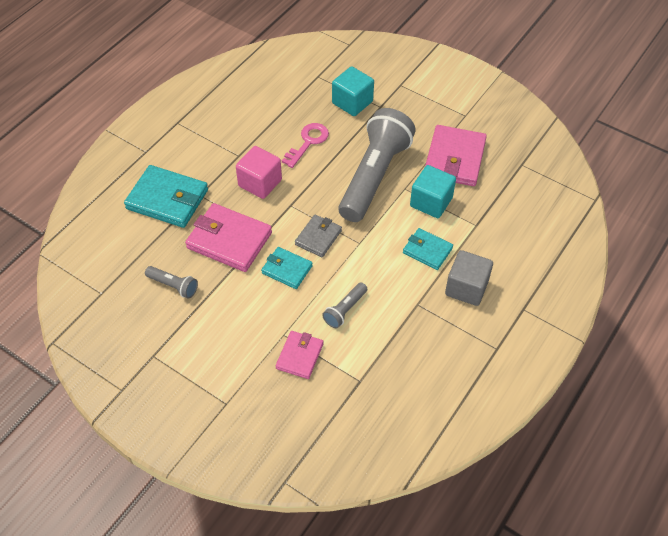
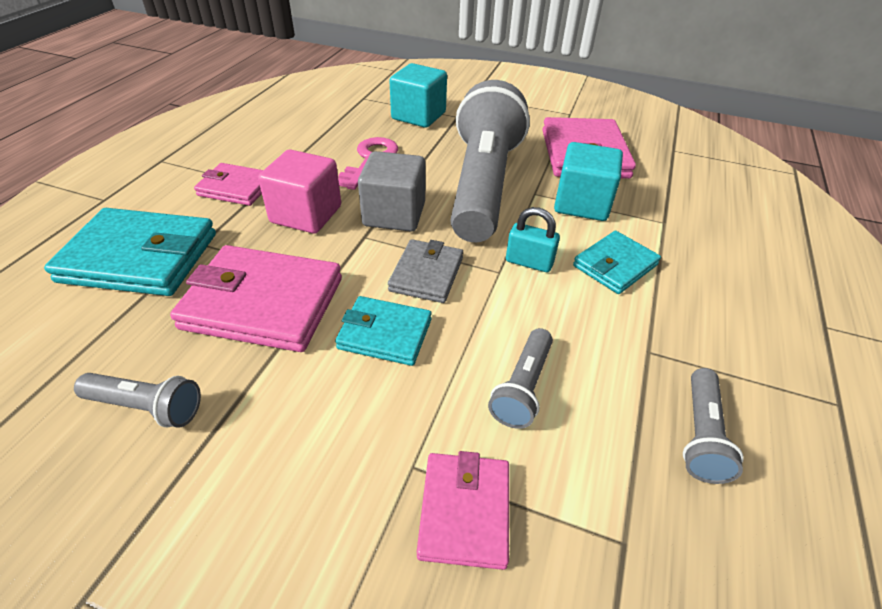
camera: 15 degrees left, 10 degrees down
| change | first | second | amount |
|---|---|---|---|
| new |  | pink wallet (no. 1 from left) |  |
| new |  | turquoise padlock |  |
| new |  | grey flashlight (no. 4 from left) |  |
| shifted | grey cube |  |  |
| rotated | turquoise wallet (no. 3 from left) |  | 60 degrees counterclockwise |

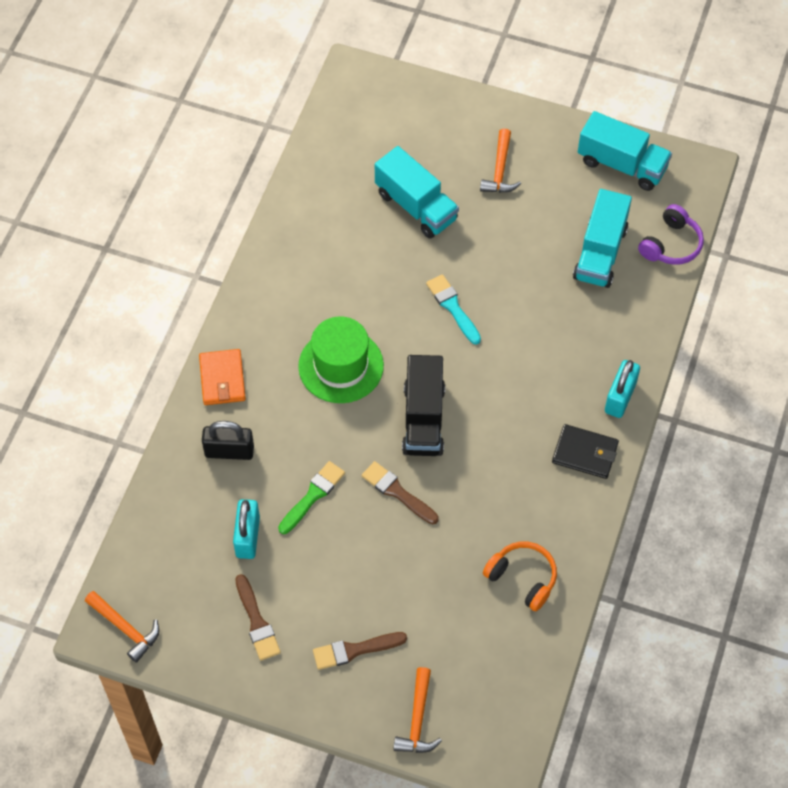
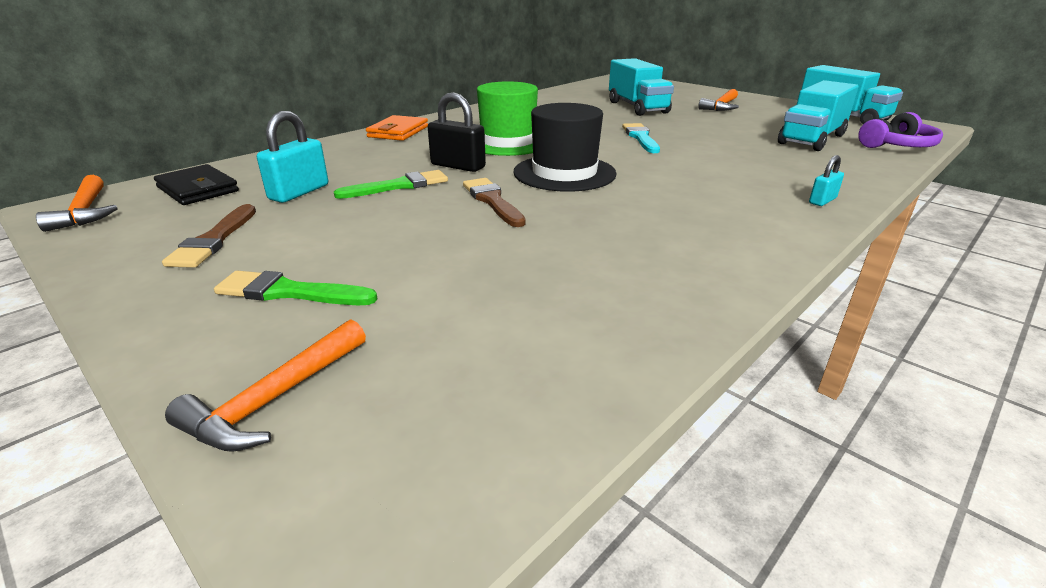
camera: 25 degrees right, 30 degrees down
| change | first | second | amount |
|---|---|---|---|
| gone | orange headphones |  |  |
| shifted | black padlock |  |  |
| shifted | black wallet |  |  |
| swapped | black truck | black hat |  |
| repainted | brown brush (no. 2 from left) | green brush (no. 1 from left) |  |
| scaled | turquoise padlock (no. 2 from left) |  | x0.56 |

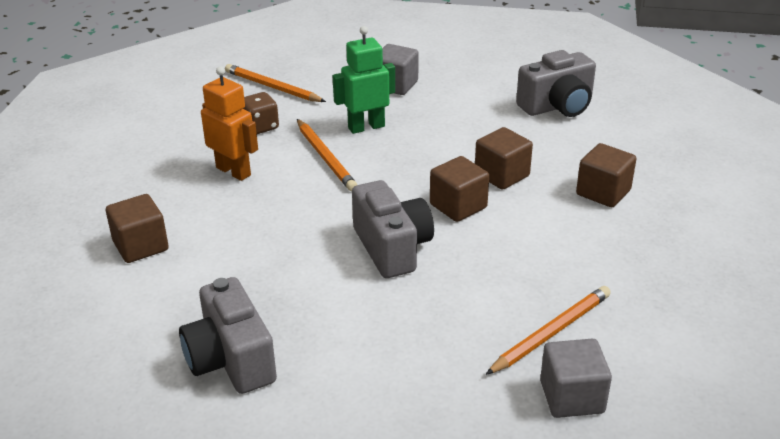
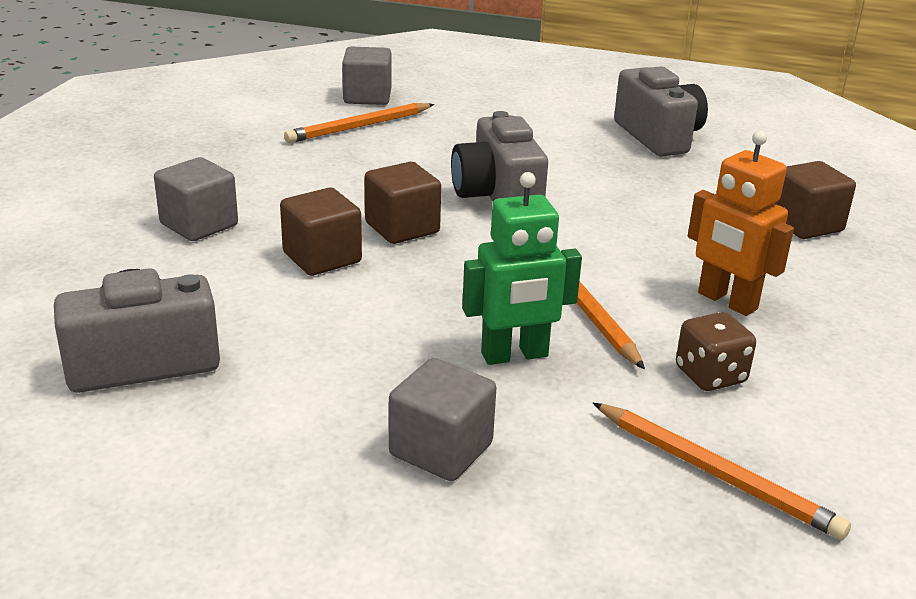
camera: 175 degrees left, 5 degrees down
| change | first | second | amount |
|---|---|---|---|
| repainted | brown cube (no. 4 from left) | grey cube (no. 1 from left) |  |

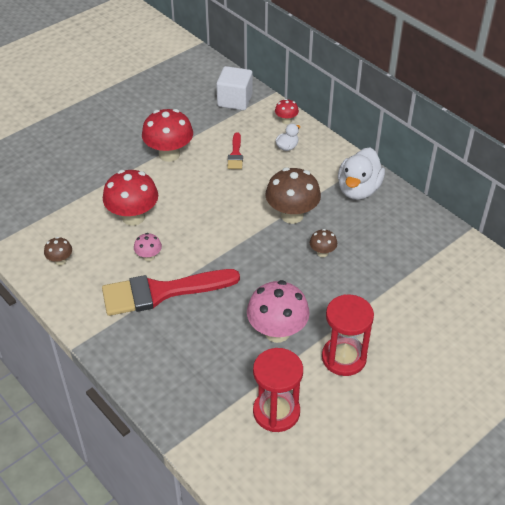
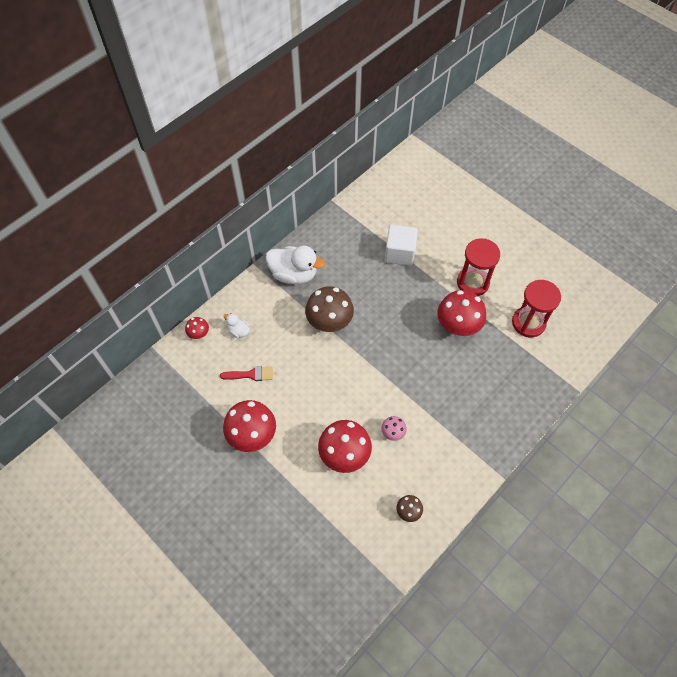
camera: 95 degrees left, 15 degrees up
| change | first | second | amount |
|---|---|---|---|
| gone | red brush (no. 1 from left) |  |  |
| gone | brown mushroom (no. 3 from left) |  |  |
| shifted | white cube |  |  |
| repainted | pink mushroom (no. 2 from left) | red mushroom (no. 4 from left) |  |

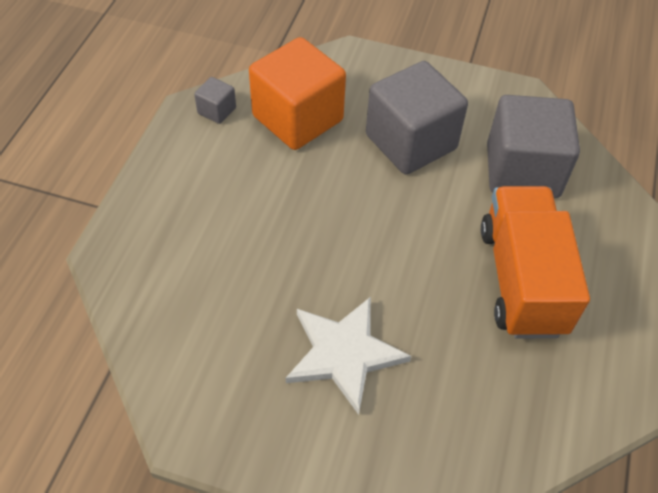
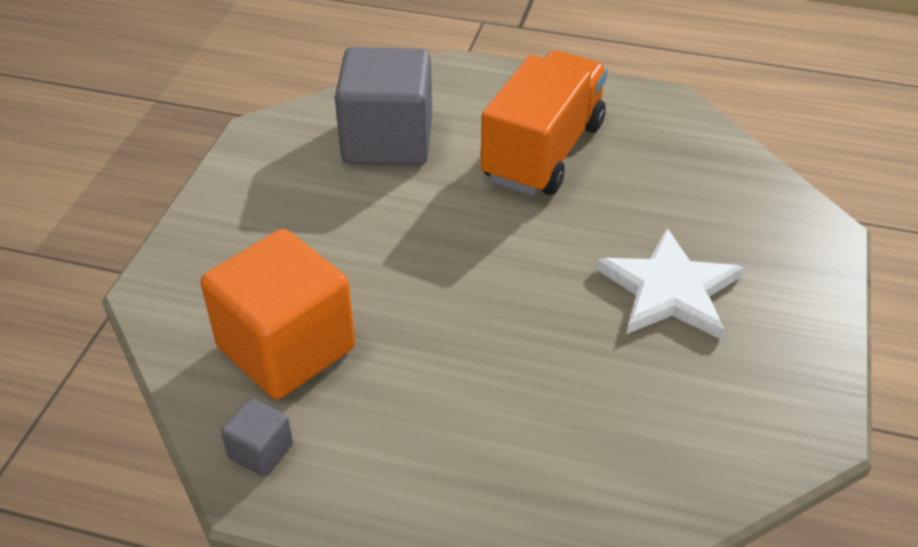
camera: 90 degrees left, 10 degrees down
| change | first | second | amount |
|---|---|---|---|
| gone | grey cube (no. 2 from left) |  |  |
| rotated | orange truck |  | 120 degrees clockwise |

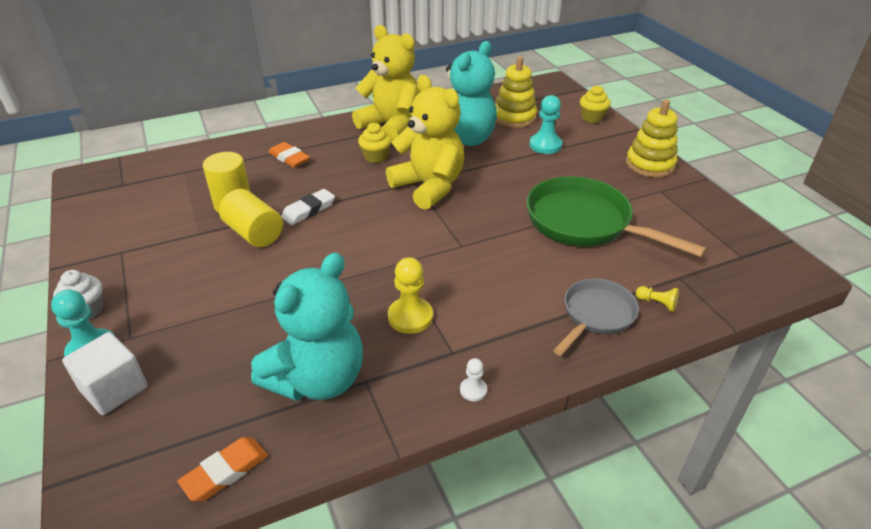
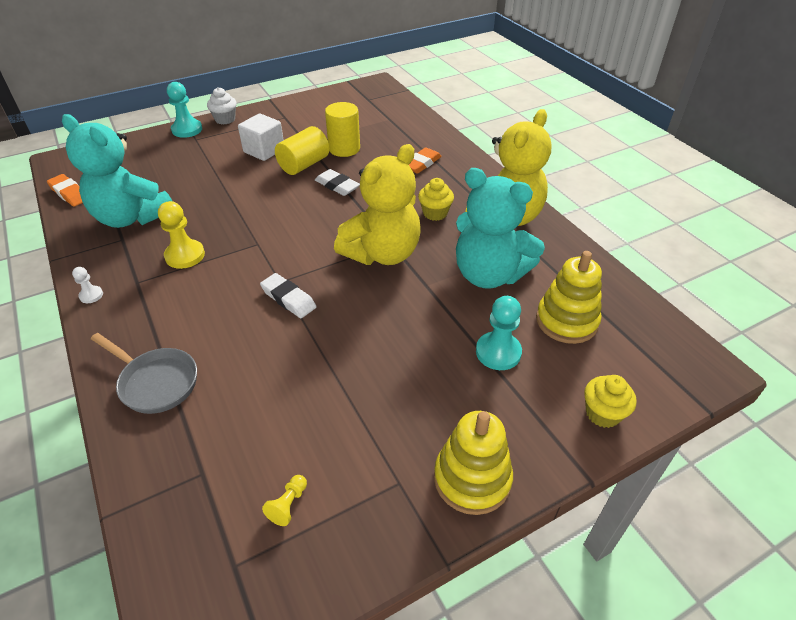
camera: 85 degrees right, 5 degrees up
| change | first | second | amount |
|---|---|---|---|
| gone | green pan |  |  |
| new |  | white eraser (no. 1 from left) |  |
| shifted | white cube |  |  |
| shifted | yellow pawn (no. 2 from left) |  |  |

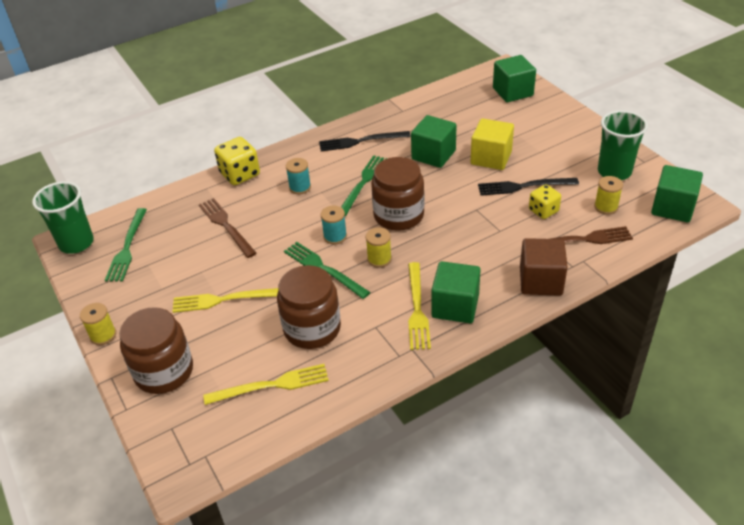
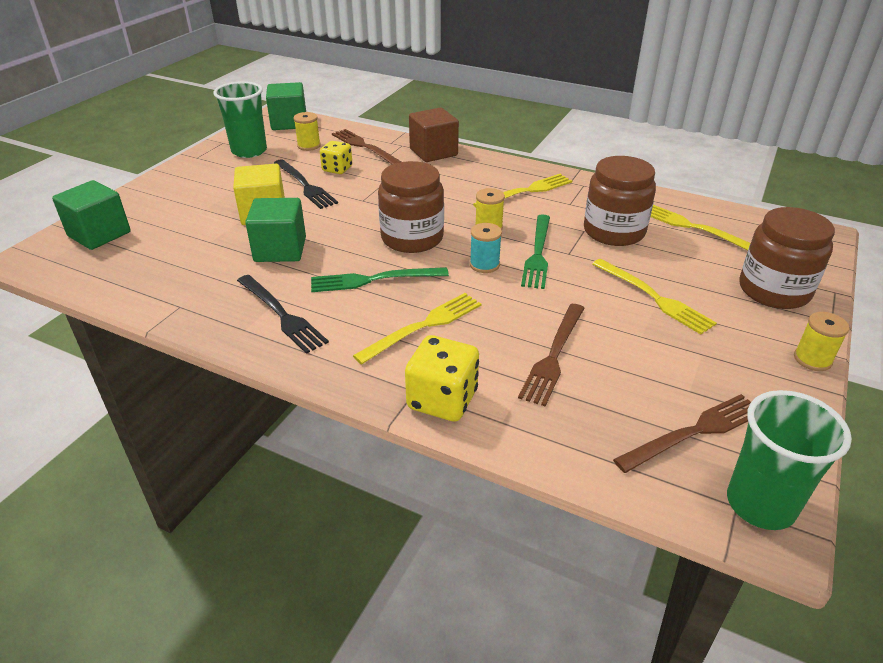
camera: 125 degrees left, 5 degrees down
| change | first | second | amount |
|---|---|---|---|
| gone | green cube (no. 2 from left) |  |  |
| swapped | turquoise spool (no. 1 from left) | yellow fork (no. 1 from left) |  |
| repainted | green fork (no. 1 from left) | brown fork (no. 3 from left) |  |

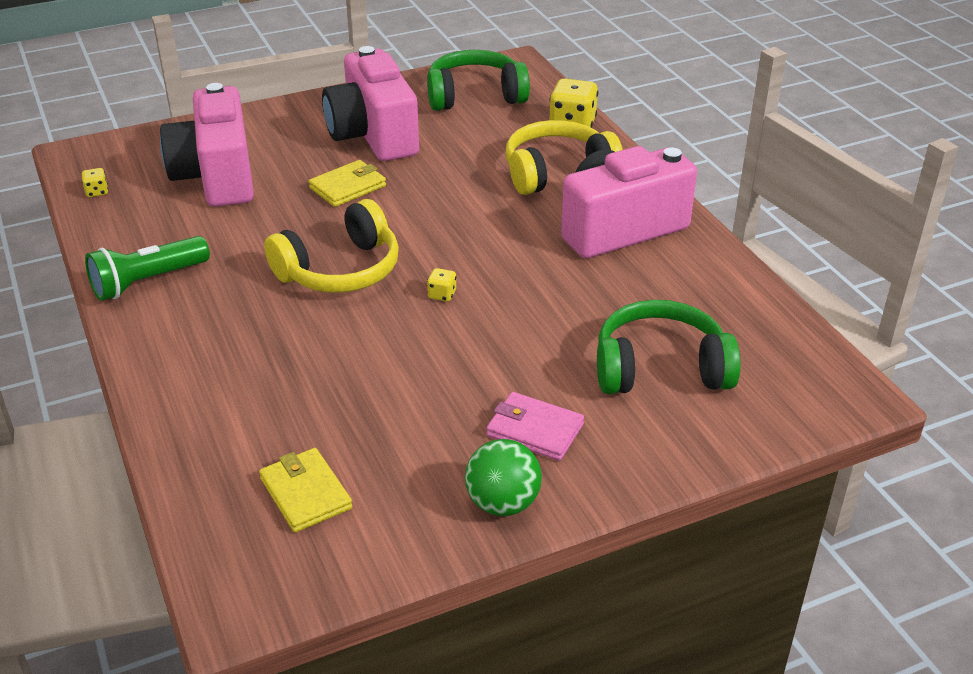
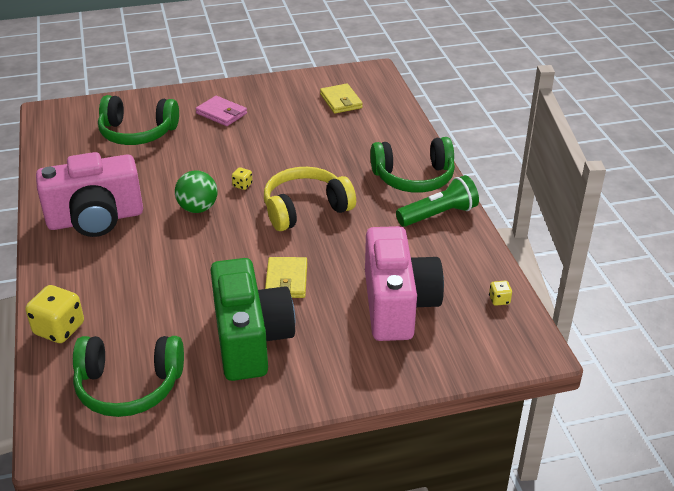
camera: 170 degrees left, 0 degrees up
| change | first | second | amount |
|---|---|---|---|
| gone | yellow headphones (no. 2 from left) |  |  |
| new |  | green headphones (no. 3 from left) |  |
| shifted | green ball |  |  |
| repainted | pink camera (no. 2 from left) | green camera |  |
| rotated | yellow wallet (no. 2 from left in the first image) | yellow wallet (no. 1 from left) | 60 degrees counterclockwise |

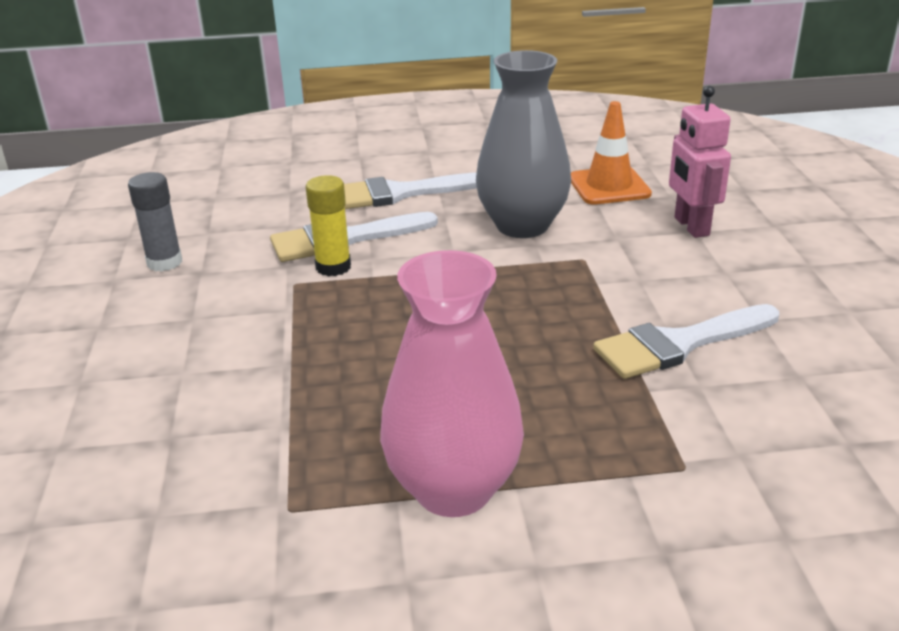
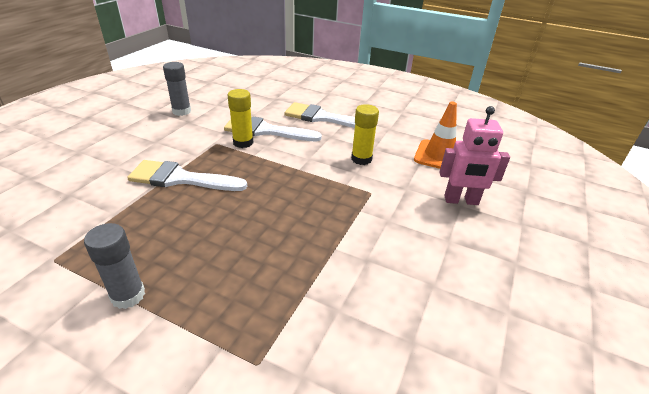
camera: 30 degrees right, 5 degrees up
| change | first | second | amount |
|---|---|---|---|
| shifted | white brush (no. 3 from left in the first image) | white brush (no. 1 from left) |  |
| swapped | pink vase | grey glue stick (no. 1 from left) |  |
| swapped | grey vase | yellow glue stick (no. 2 from left) |  |
| rotated | pink robot |  | 105 degrees counterclockwise |

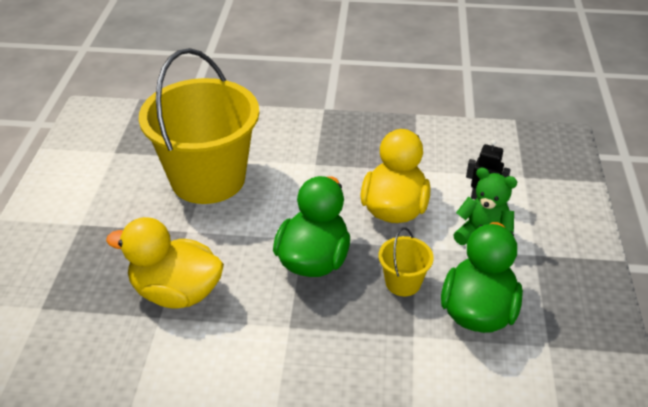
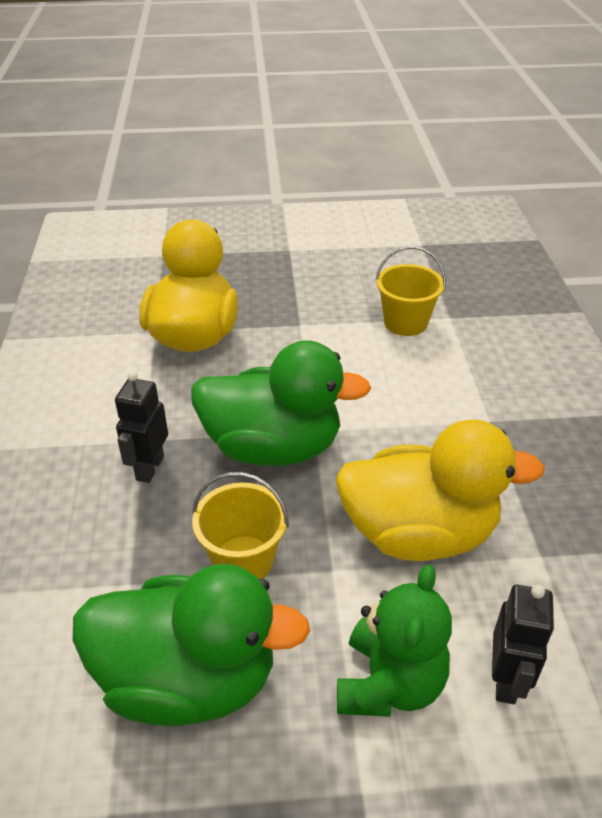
camera: 80 degrees right, 0 degrees up
| change | first | second | amount |
|---|---|---|---|
| new |  | black robot (no. 1 from left) |  |
| scaled | yellow bucket (no. 1 from left in the first image) | yellow bucket (no. 2 from left) | x0.41 |

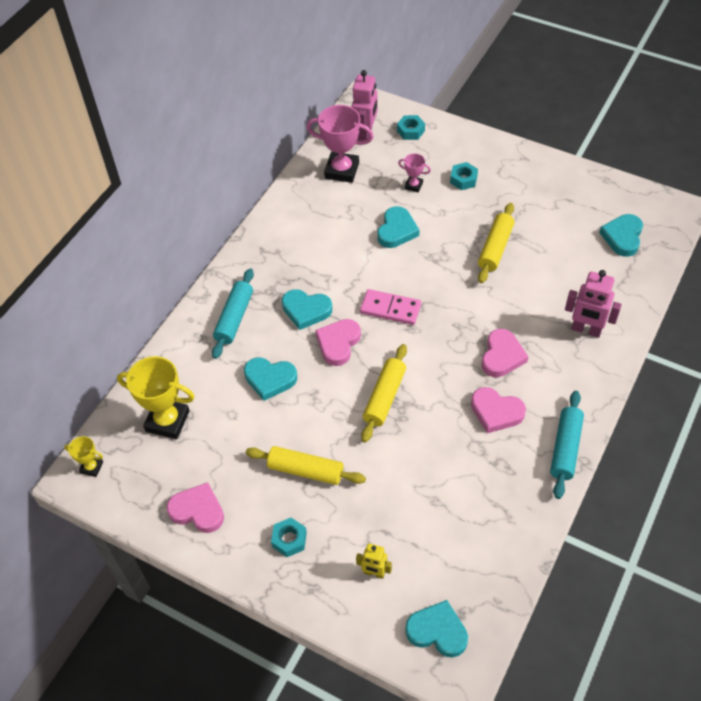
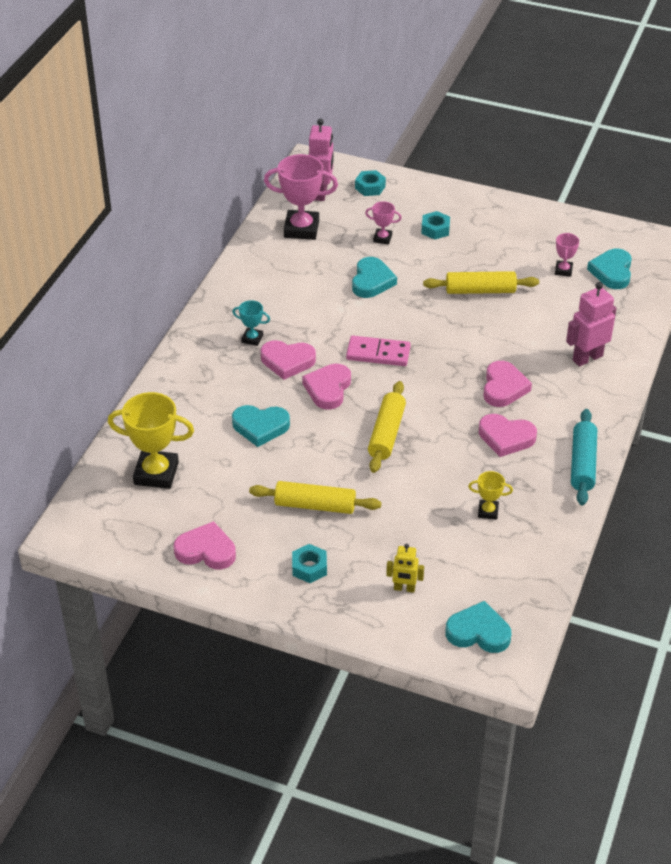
camera: 10 degrees left, 10 degrees down
| change | first | second | amount |
|---|---|---|---|
| gone | turquoise rolling pin (no. 1 from left) |  |  |
| new |  | turquoise trophy |  |
| new |  | pink trophy (no. 3 from left) |  |
| shifted | yellow trophy (no. 1 from left in the first image) | yellow trophy (no. 2 from left) |  |
| repainted | turquoise heart (no. 2 from left) | pink heart (no. 2 from left) |  |
| rotated | yellow rolling pin (no. 3 from left) |  | 75 degrees clockwise |
| rotated | pink robot (no. 2 from left) |  | 135 degrees clockwise |

